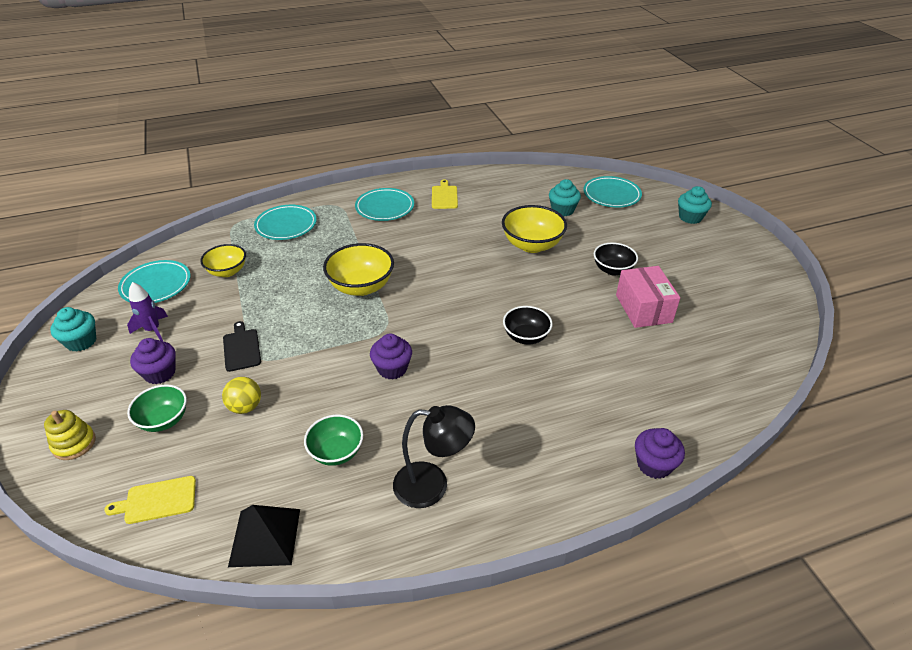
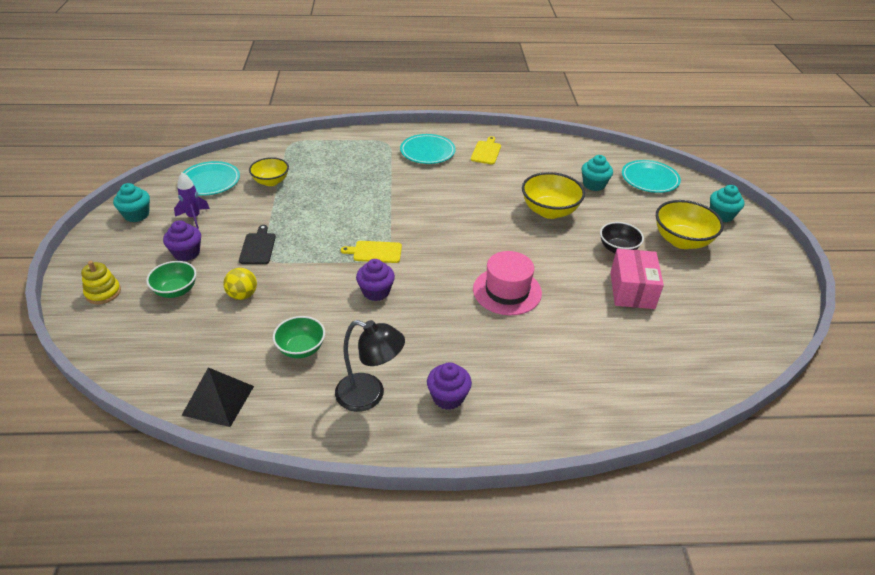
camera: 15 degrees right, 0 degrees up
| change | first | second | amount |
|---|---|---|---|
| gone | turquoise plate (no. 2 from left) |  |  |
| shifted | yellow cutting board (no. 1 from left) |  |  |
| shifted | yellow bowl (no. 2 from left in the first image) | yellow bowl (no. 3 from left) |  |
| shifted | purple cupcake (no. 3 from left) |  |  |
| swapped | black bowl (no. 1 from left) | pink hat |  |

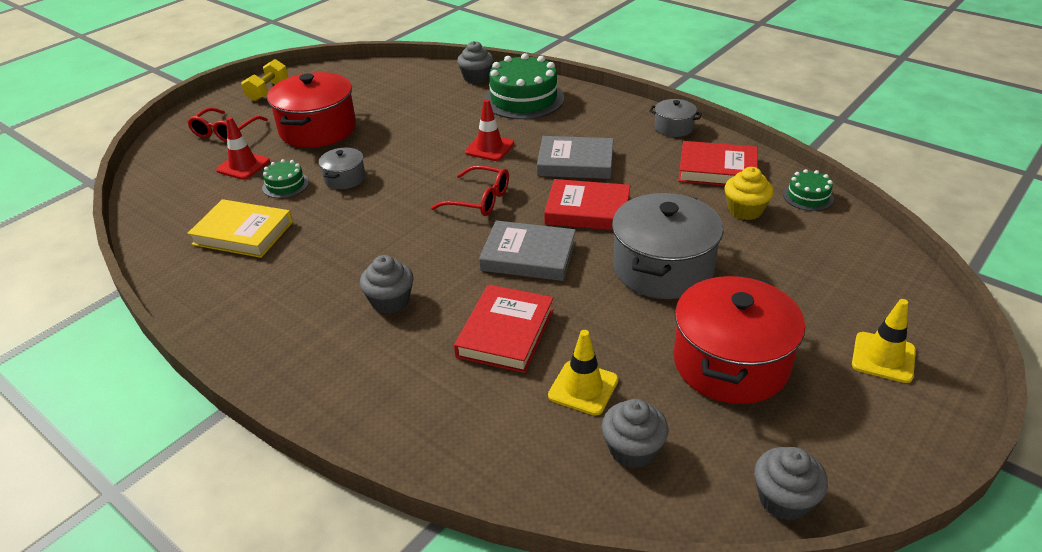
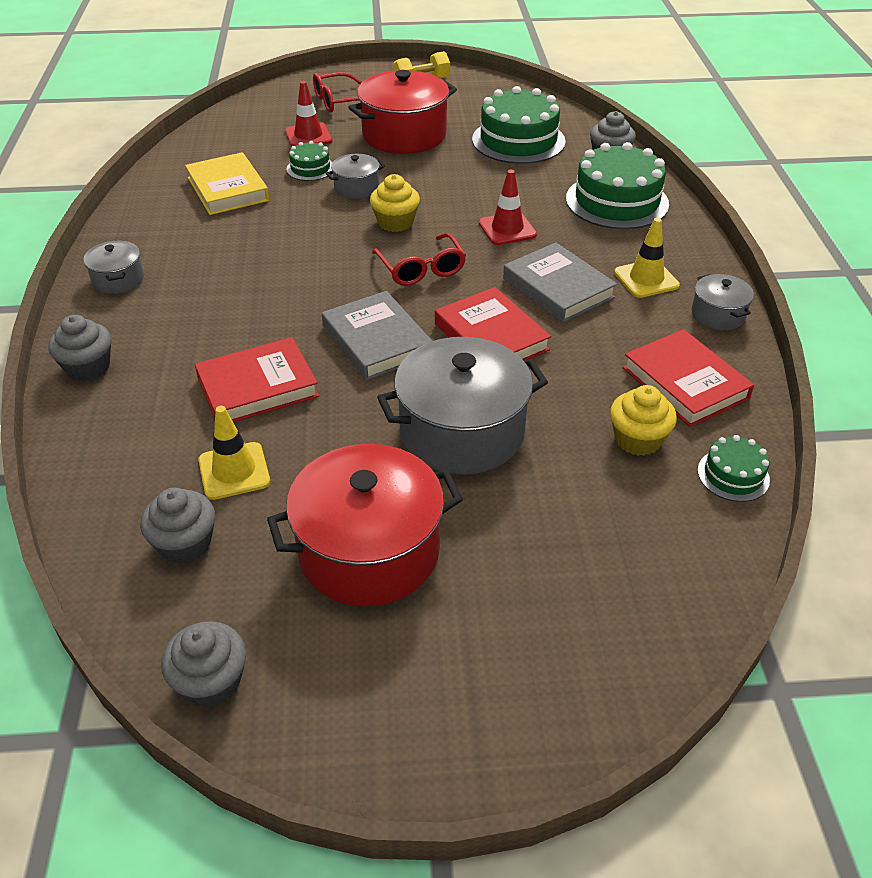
camera: 45 degrees right, 5 degrees up
| change | first | second | amount |
|---|---|---|---|
| new |  | grey pot (no. 1 from left) |  |
| new |  | yellow cupcake (no. 1 from left) |  |
| new |  | green cake (no. 2 from left) |  |
| shifted | grey cupcake (no. 1 from left) |  |  |
| shifted | yellow traffic cone (no. 2 from left) |  |  |

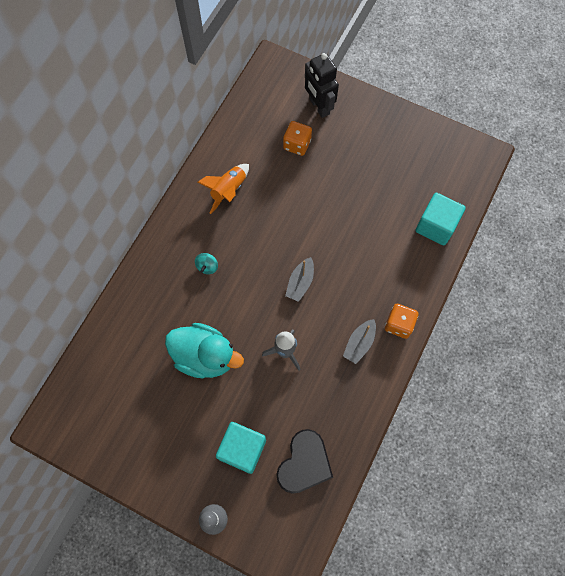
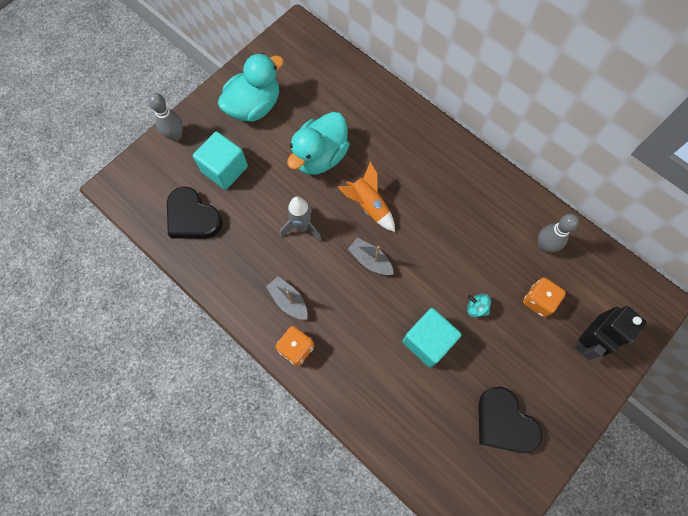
camera: 105 degrees right, 0 degrees up
| change | first | second | amount |
|---|---|---|---|
| new |  | turquoise duck (no. 1 from left) |  |
| new |  | black heart (no. 2 from left) |  |
| new |  | grey bowling pin (no. 2 from left) |  |
| shifted | turquoise spinning top |  |  |
| shifted | orange rocket |  |  |
| shifted | turquoise cube (no. 2 from left) |  |  |
| rotated | black robot |  | 150 degrees clockwise |

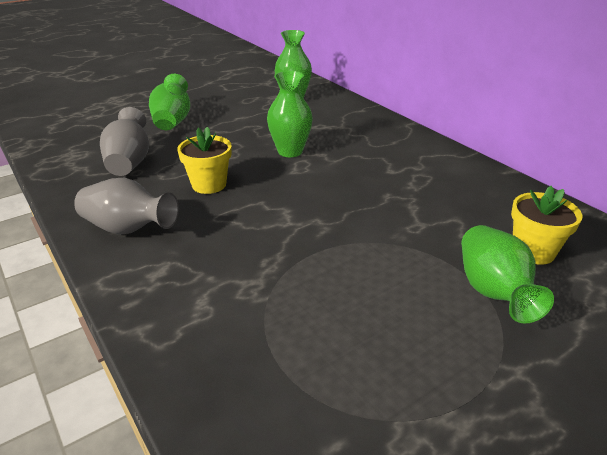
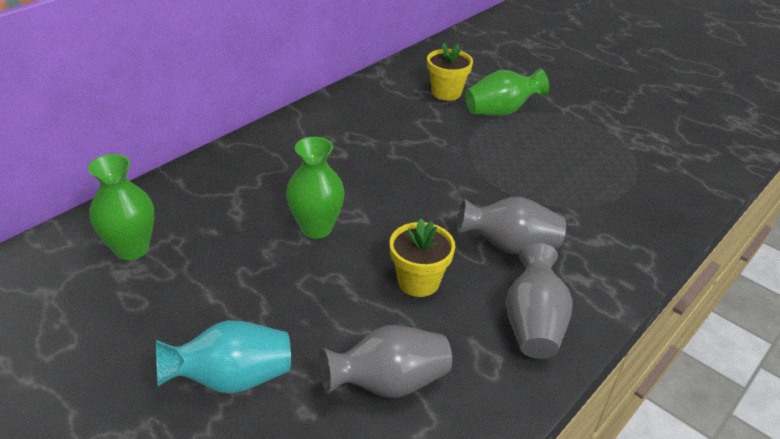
camera: 105 degrees left, 5 degrees up
| change | first | second | amount |
|---|---|---|---|
| new |  | grey vase (no. 2 from left) |  |
| repainted | green vase (no. 1 from left) | turquoise vase |  |

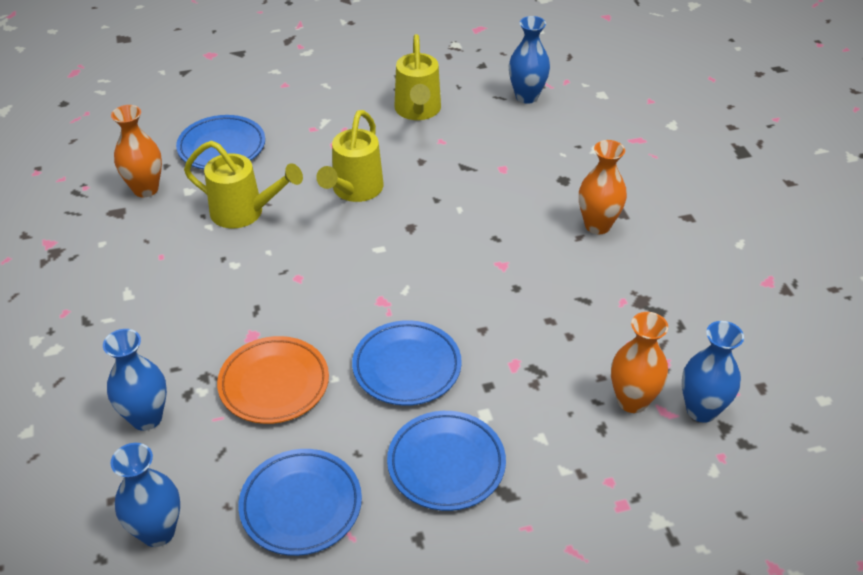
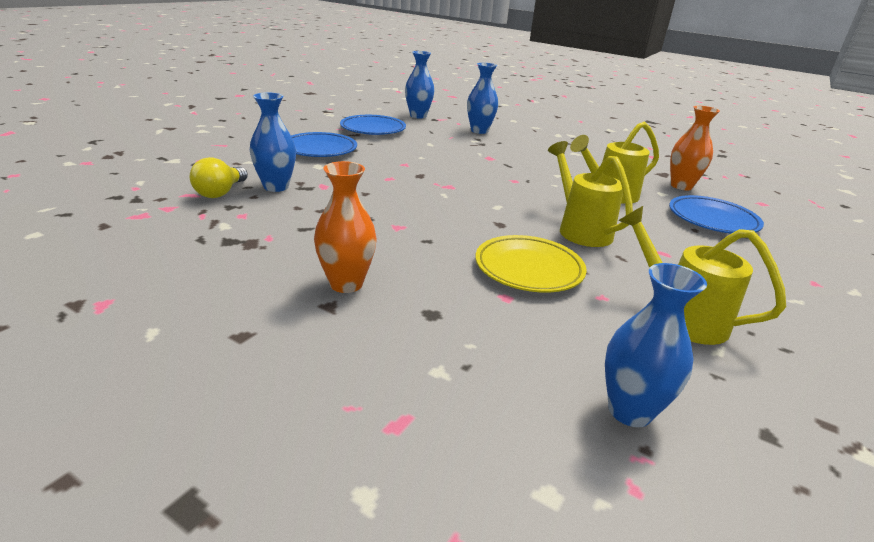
camera: 135 degrees right, 15 degrees down
| change | first | second | amount |
|---|---|---|---|
| gone | orange plate |  |  |
| gone | blue plate (no. 3 from left) |  |  |
| new |  | yellow plate |  |
| shifted | blue vase (no. 4 from left in the first image) | blue vase (no. 1 from left) |  |
| swapped | orange vase (no. 3 from left) | yellow light bulb |  |

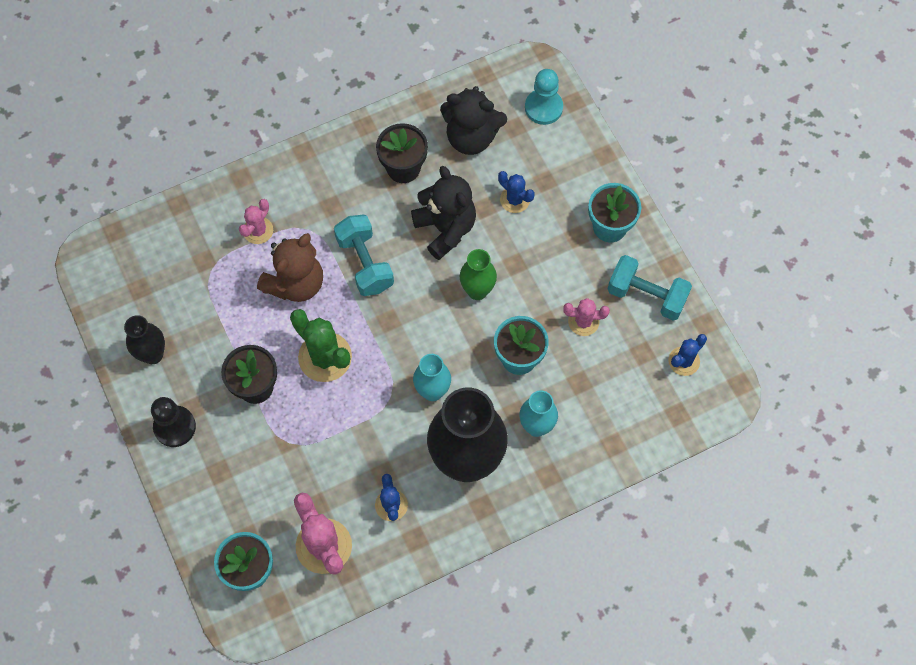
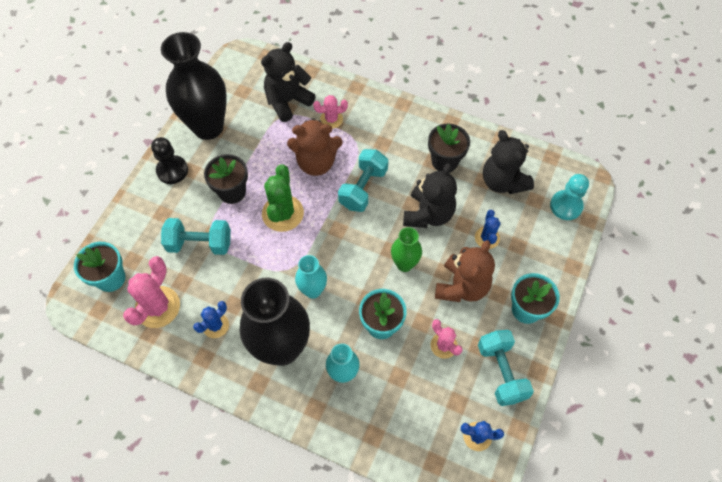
camera: 50 degrees right, 5 degrees down
| change | first | second | amount |
|---|---|---|---|
| new |  | turquoise dumbbell (no. 1 from left) |  |
| new |  | black teddy bear (no. 1 from left) |  |
| new |  | brown teddy bear (no. 2 from left) |  |
| scaled | black vase (no. 1 from left) |  | x2.01 |

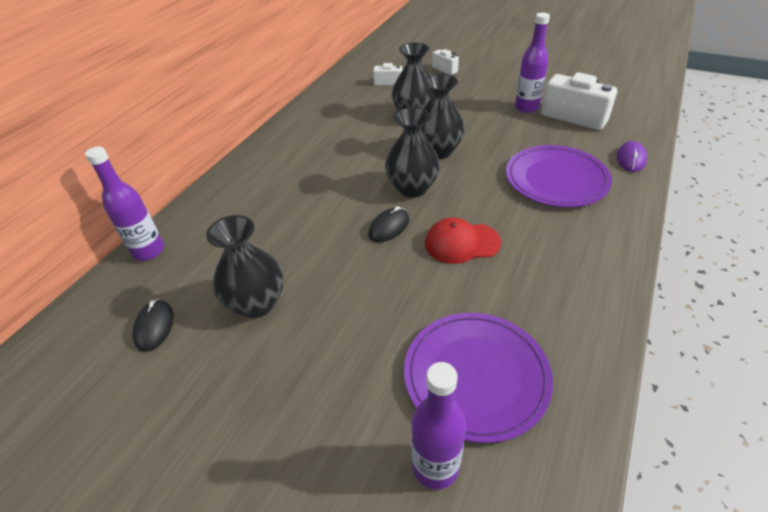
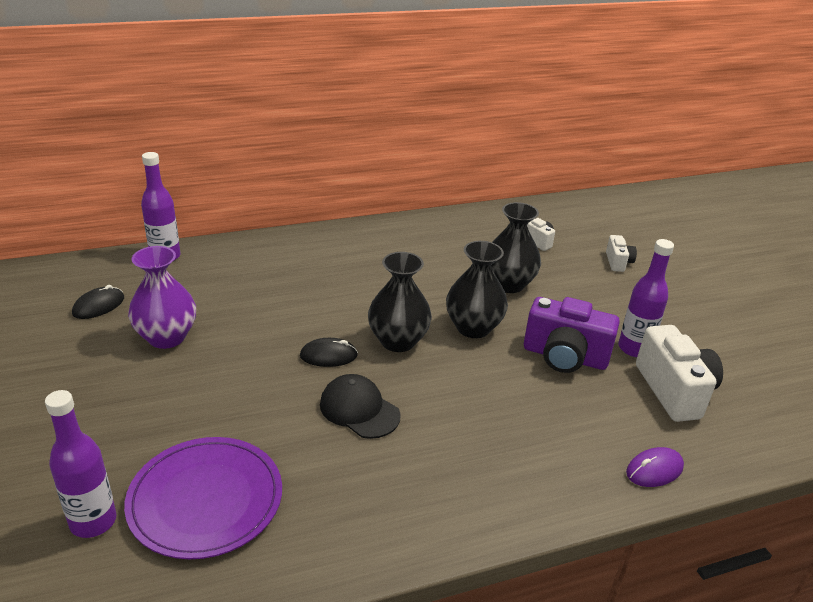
camera: 40 degrees right, 10 degrees down
| change | first | second | amount |
|---|---|---|---|
| gone | purple plate (no. 2 from left) |  |  |
| new |  | purple camera |  |
| repainted | black vase (no. 1 from left) | purple vase |  |
| repainted | red cap | black cap |  |

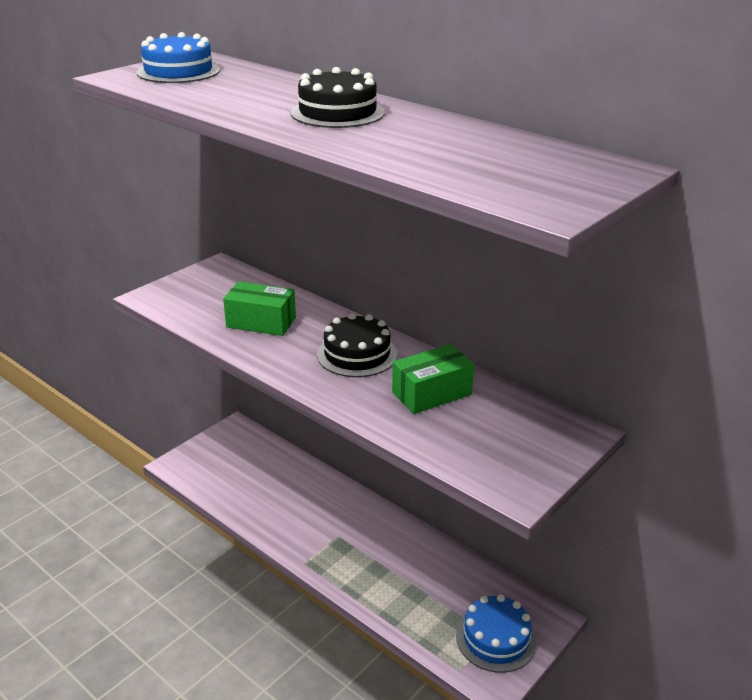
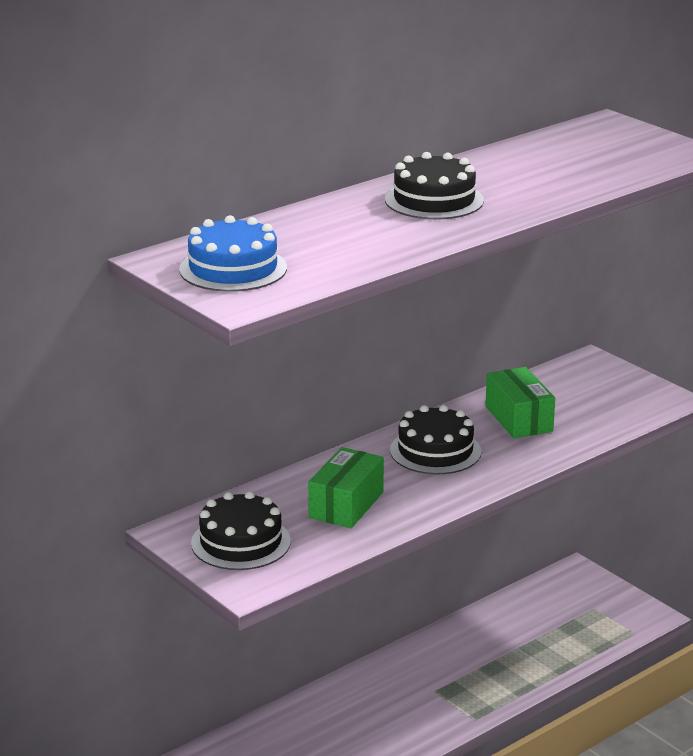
camera: 80 degrees left, 5 degrees down
| change | first | second | amount |
|---|---|---|---|
| gone | blue cake (no. 2 from left) |  |  |
| new |  | black cake (no. 1 from left) |  |

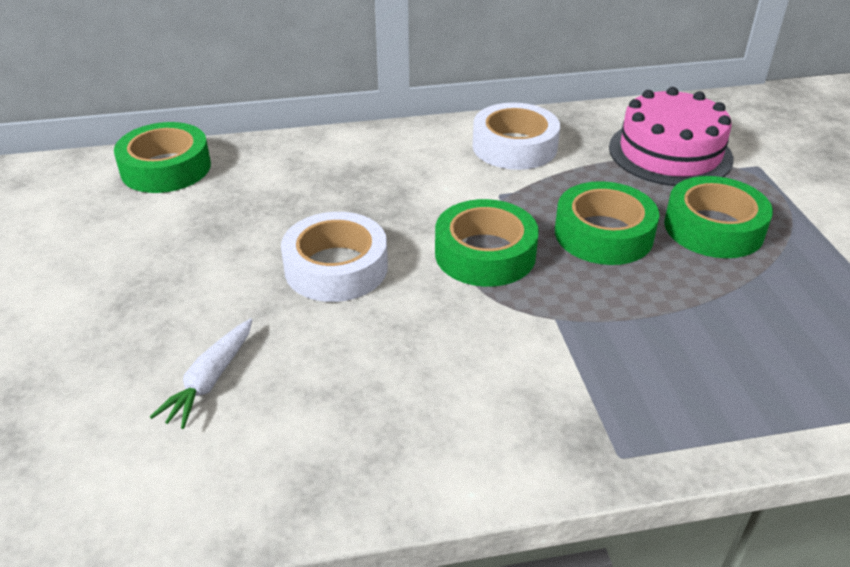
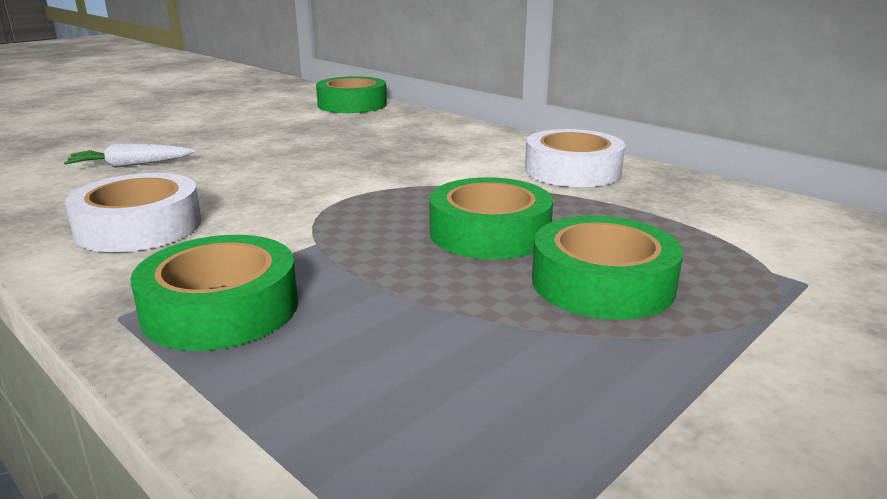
camera: 55 degrees right, 15 degrees down
| change | first | second | amount |
|---|---|---|---|
| gone | pink cake |  |  |
| shifted | white tape (no. 1 from left) |  |  |
| shifted | green tape (no. 2 from left in the first image) | green tape (no. 1 from left) |  |

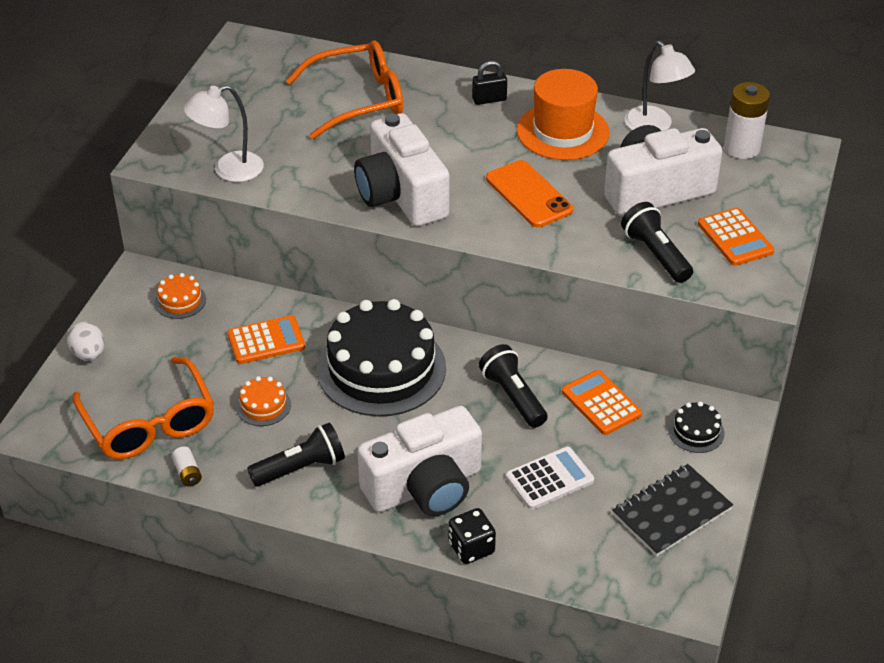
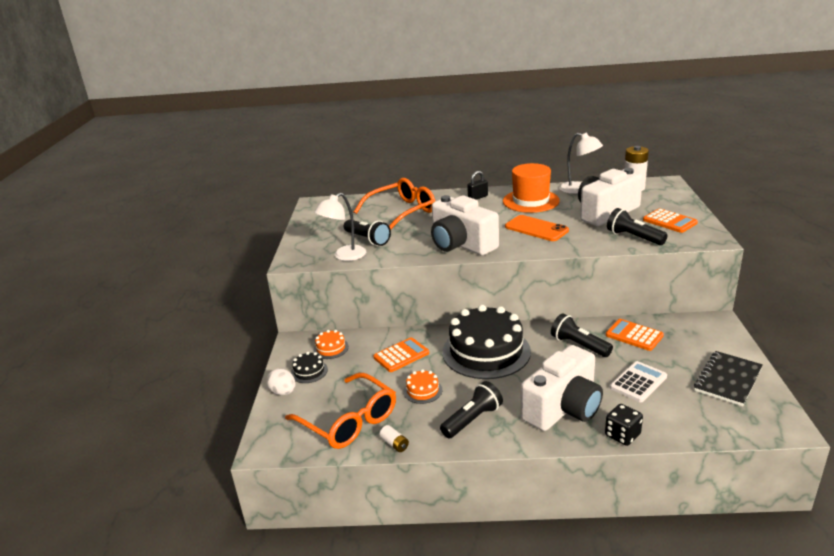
camera: 15 degrees left, 15 degrees down
| change | first | second | amount |
|---|---|---|---|
| new |  | black flashlight (no. 1 from left) |  |
| shifted | black cake (no. 2 from left in the first image) | black cake (no. 1 from left) |  |

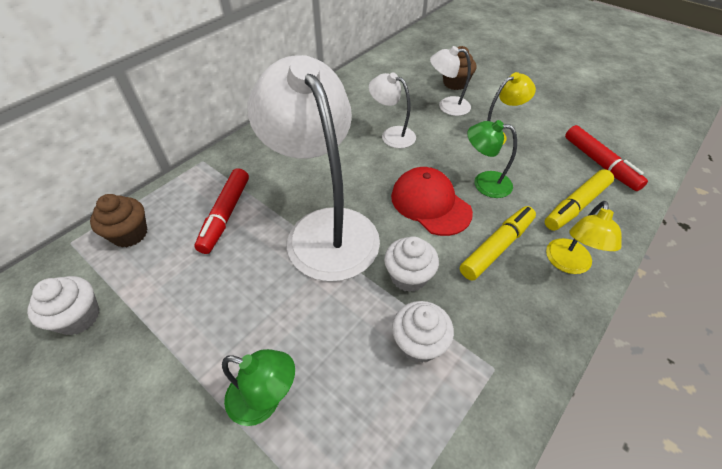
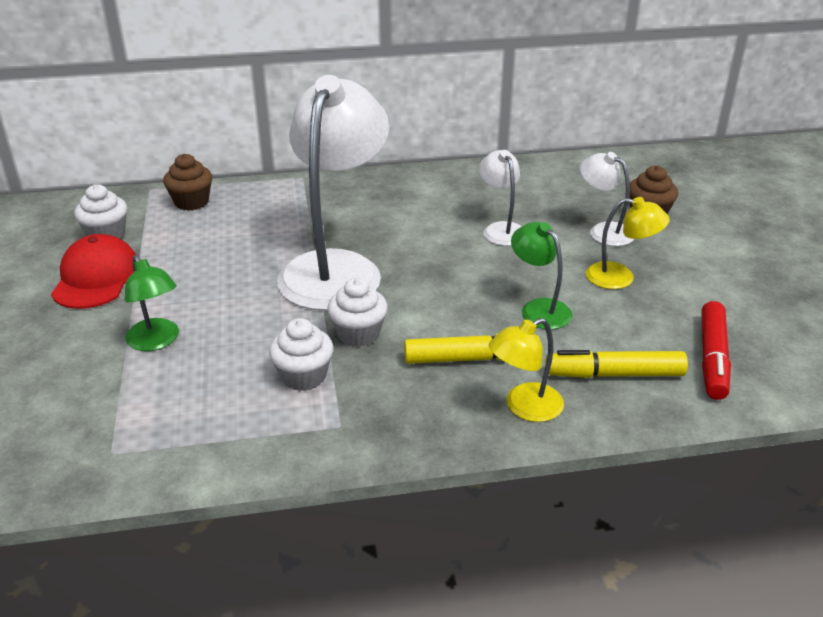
camera: 40 degrees right, 15 degrees down
| change | first | second | amount |
|---|---|---|---|
| gone | red marker (no. 1 from left) |  |  |
| shifted | red cap |  |  |

